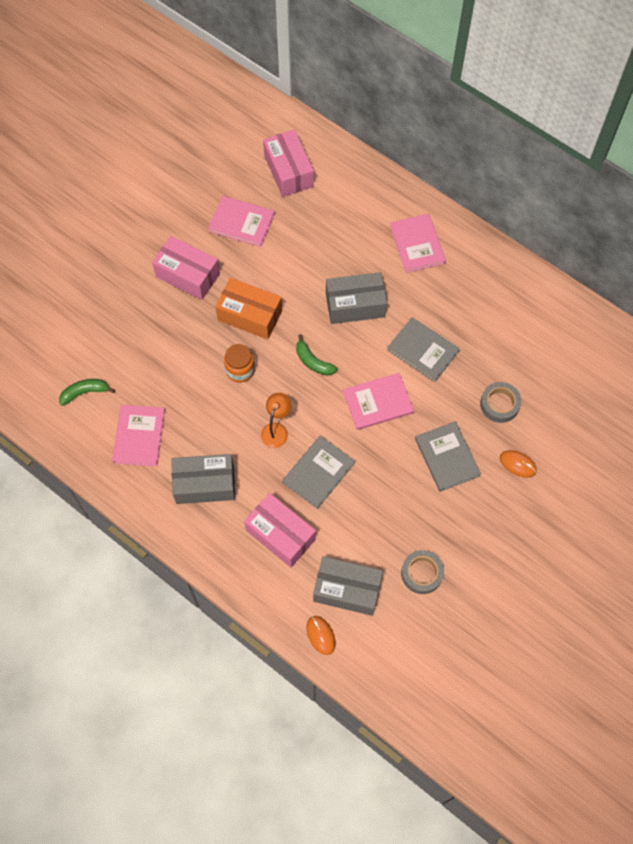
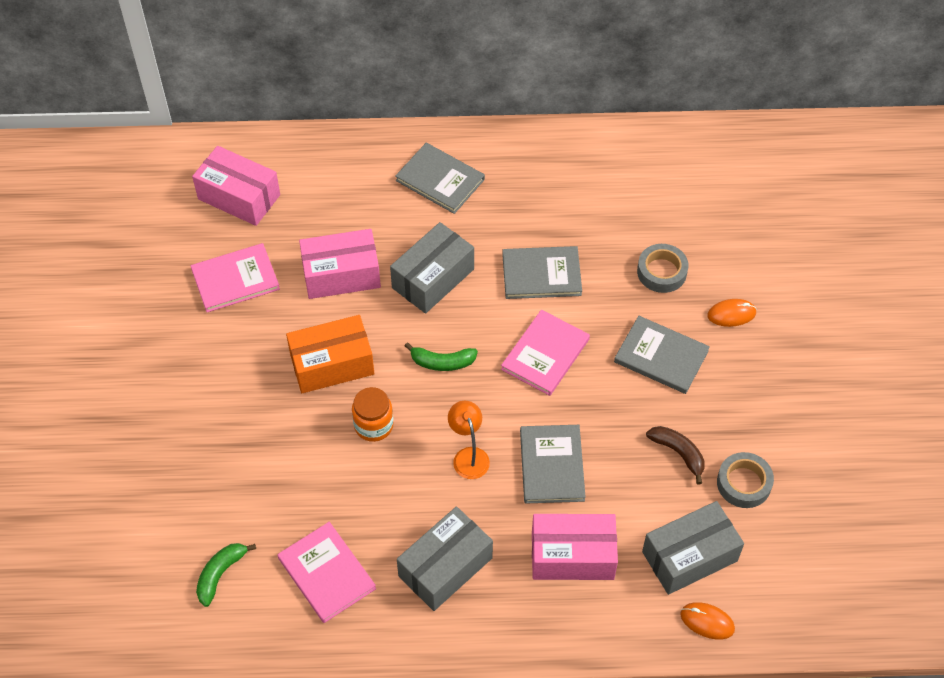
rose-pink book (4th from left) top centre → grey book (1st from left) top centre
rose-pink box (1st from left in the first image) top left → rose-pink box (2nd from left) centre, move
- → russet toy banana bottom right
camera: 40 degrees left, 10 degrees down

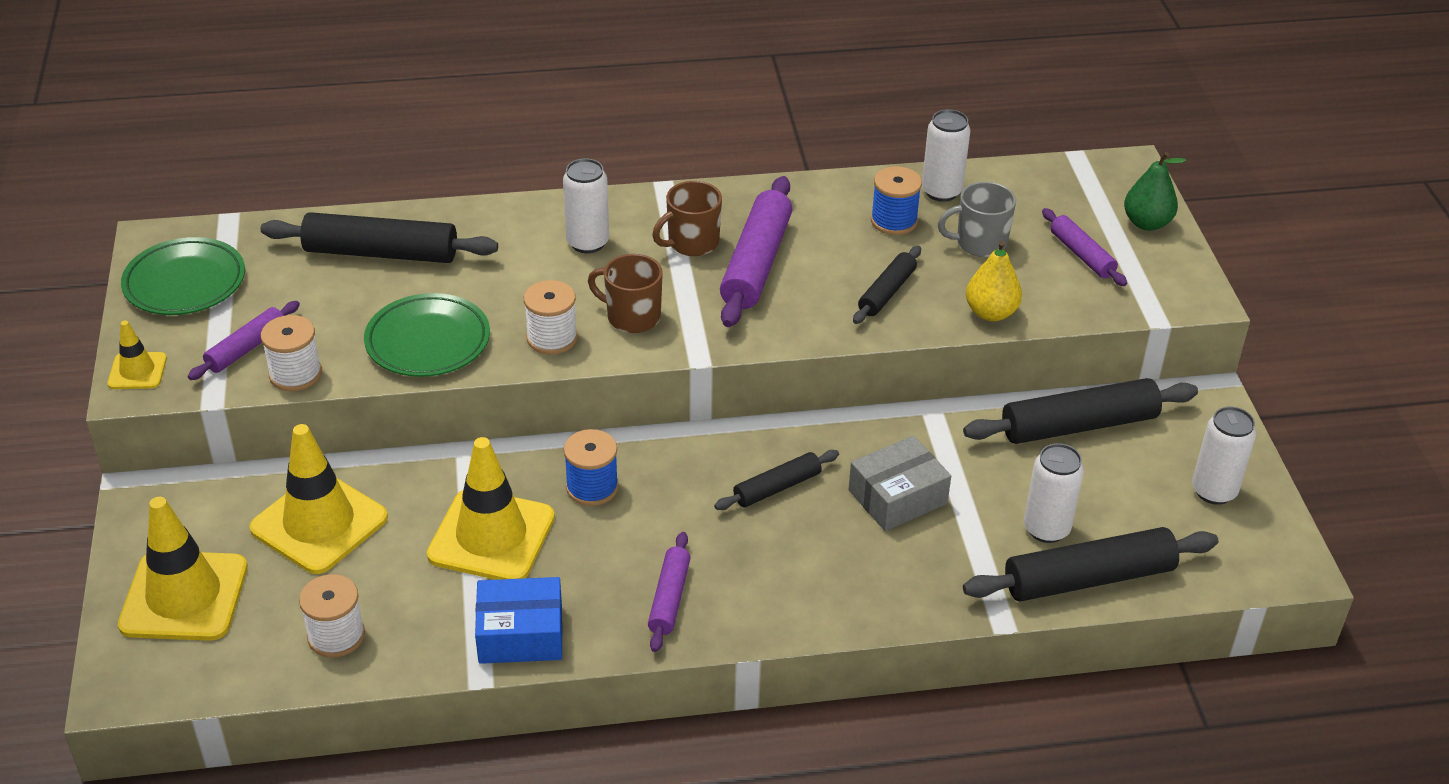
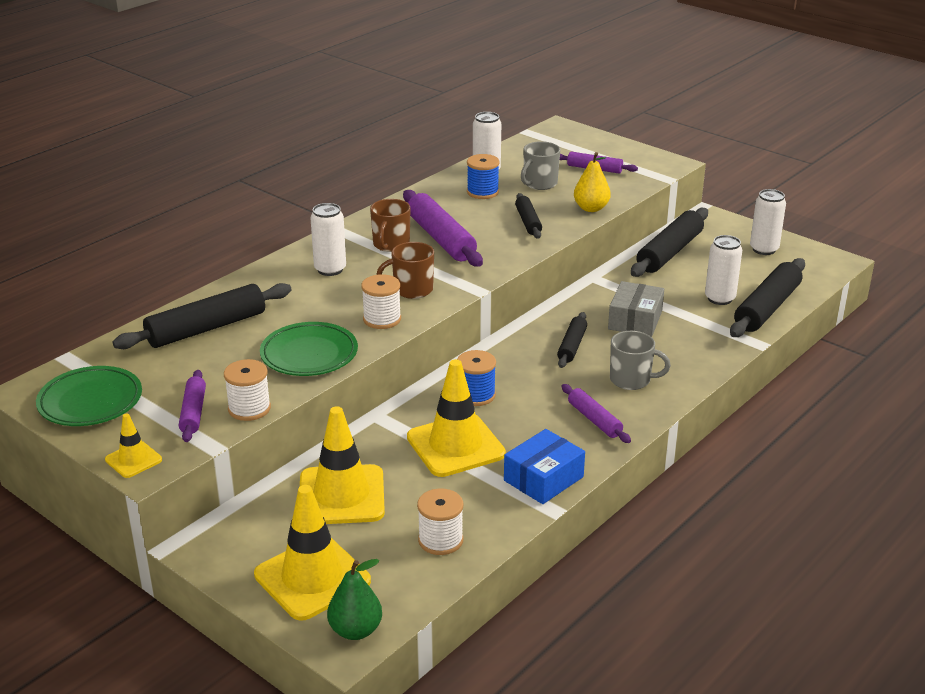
leaf-green pear fruit top right → leaf-green pear fruit bottom centre, move
- → grey mug (2nd from left) middle right
camera: 40 degrees left, 10 degrees down

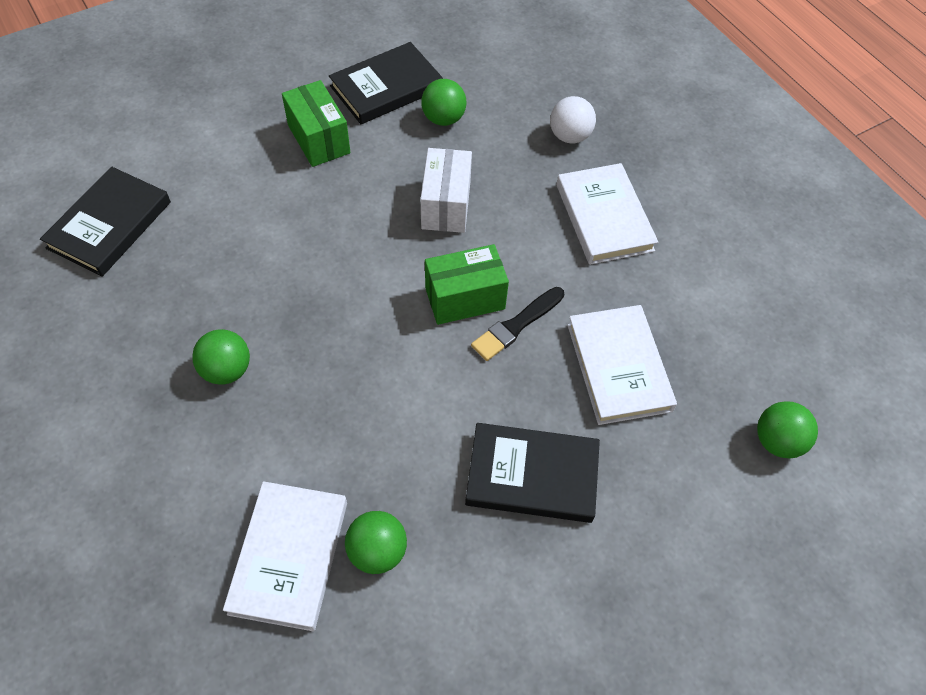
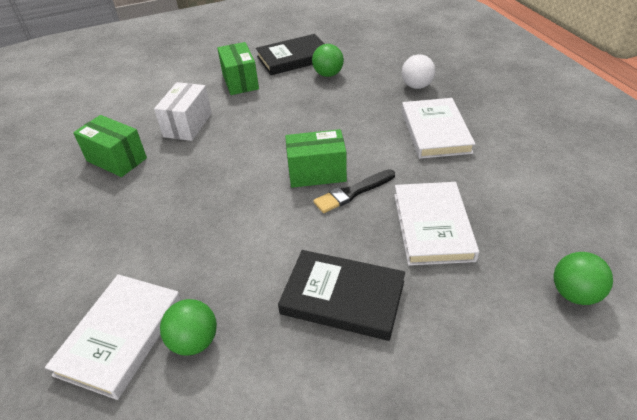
white box top centre → white box top left, move
black book (1st from left) top left → -
leaf-green ball (1st from left) middle left → -
- → leaf-green box (1st from left) middle left
camera: 15 degrees right, 15 degrees down

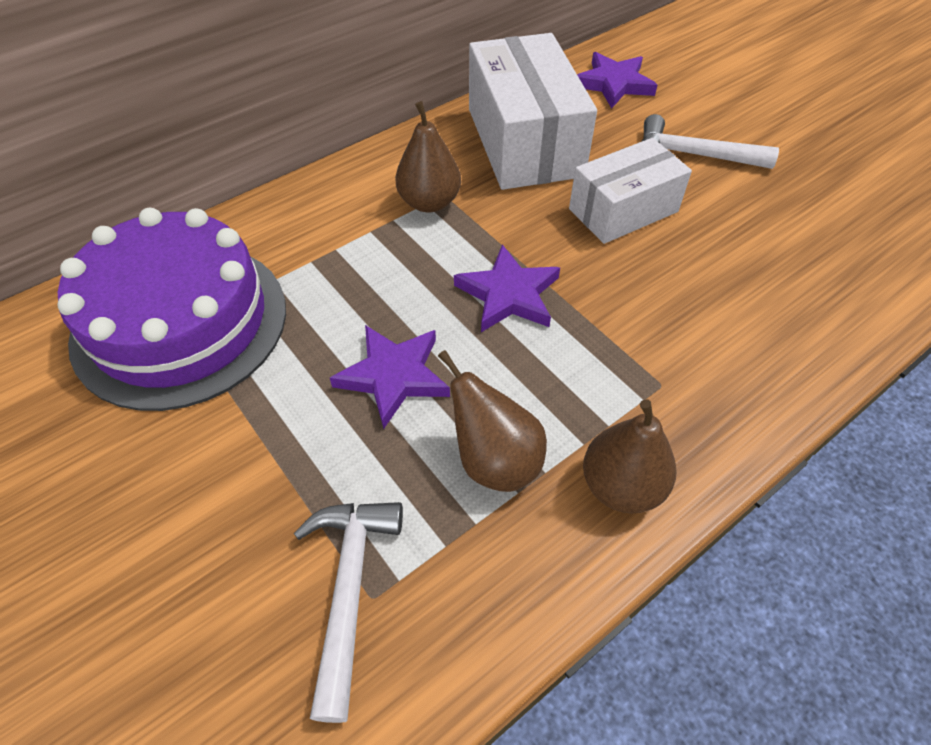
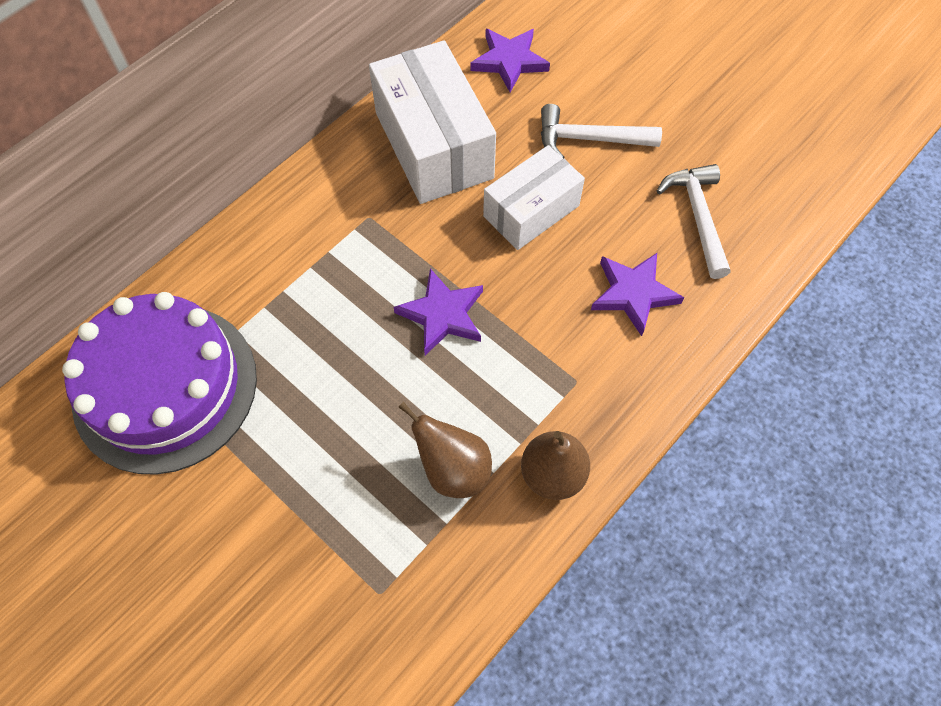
russet pear fruit (1st from left) top centre → -
royal purple five-pointed star (1st from left in the first image) centre → royal purple five-pointed star (3rd from left) middle right, move
white hammer (1st from left in the first image) bottom centre → white hammer (2nd from left) top right, move
camera: 10 degrees left, 10 degrees up

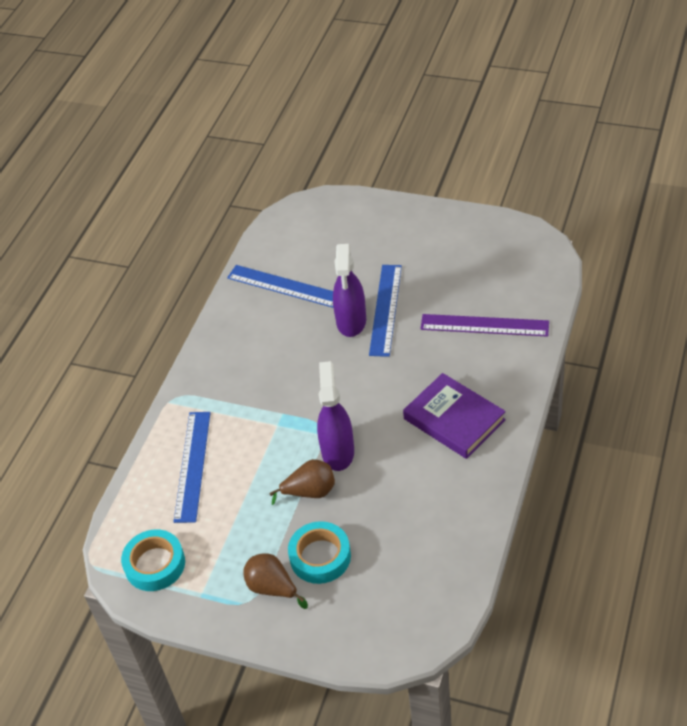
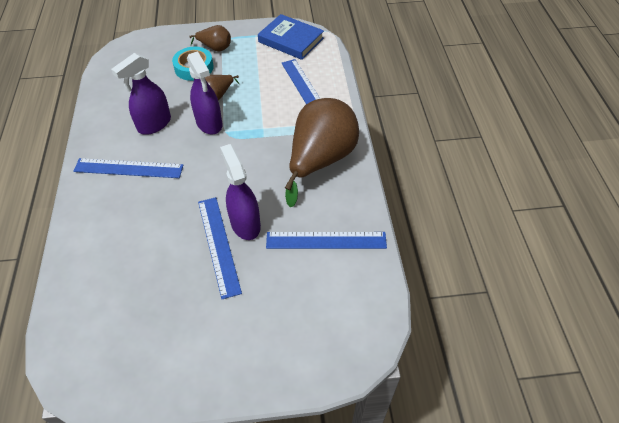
royal purple straightedge middle right → -
royal purple book centre → blue straightedge (1st from left) middle left
teal sticky tape (1st from left) bottom left → blue book top centre
- → royal purple sprayer (1st from left) top left
- → russet pear fruit (3rd from left) centre
camera: 150 degrees right, 5 degrees up

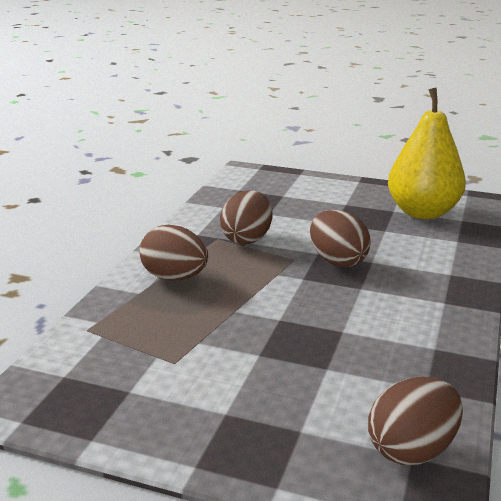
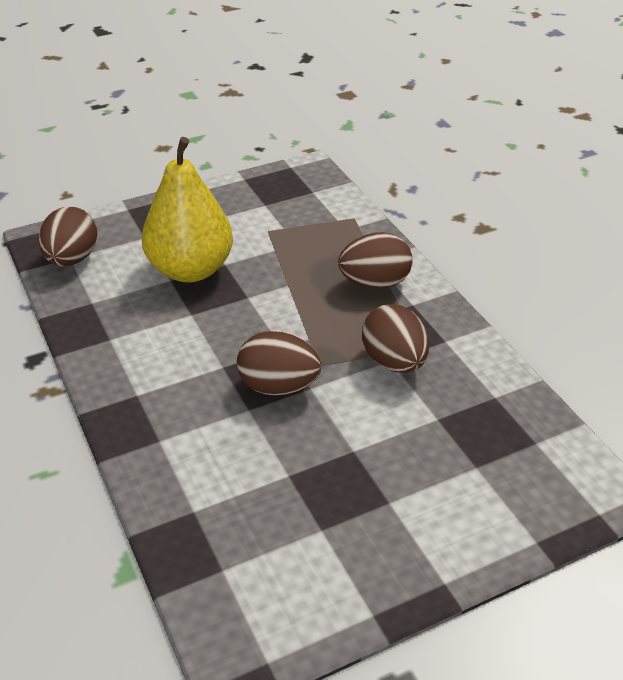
yellow pear fruit top right → yellow pear fruit top left, move
camera: 135 degrees right, 15 degrees up

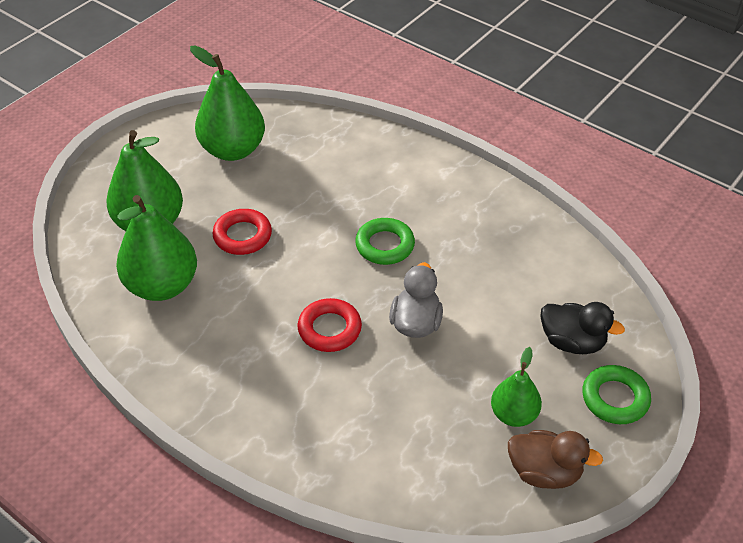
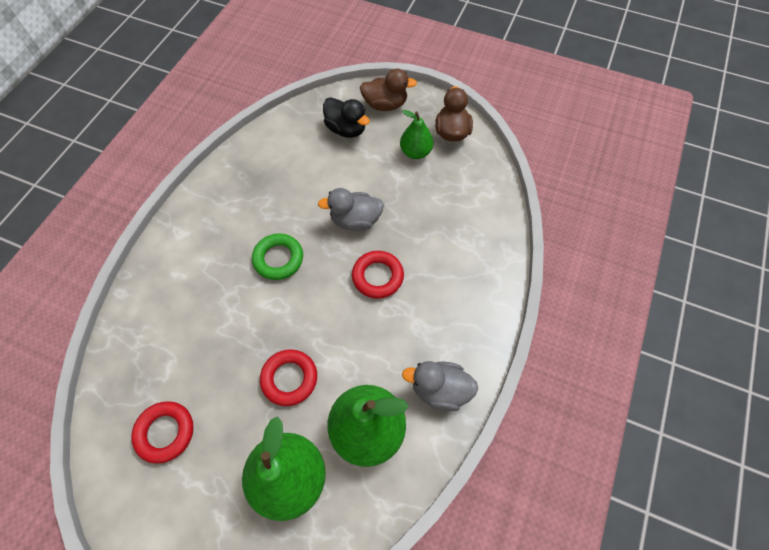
leaf-green pear fruit (3rd from left) top left → crimson ring (1st from left) bottom left
black rubber duck middle right → black rubber duck top centre, 120 degrees clockwise
leaf-green ring (2nd from left) bottom right → russet rubber duck (1st from left) top centre
- → grey rubber duck (2nd from left) bottom centre
camera: 105 degrees left, 15 degrees up

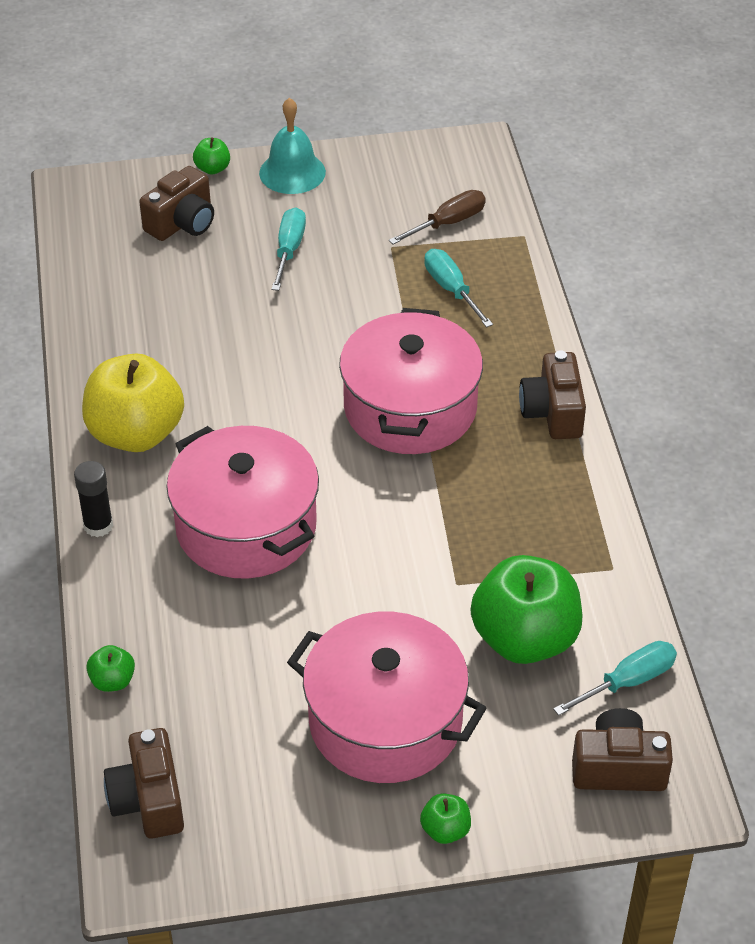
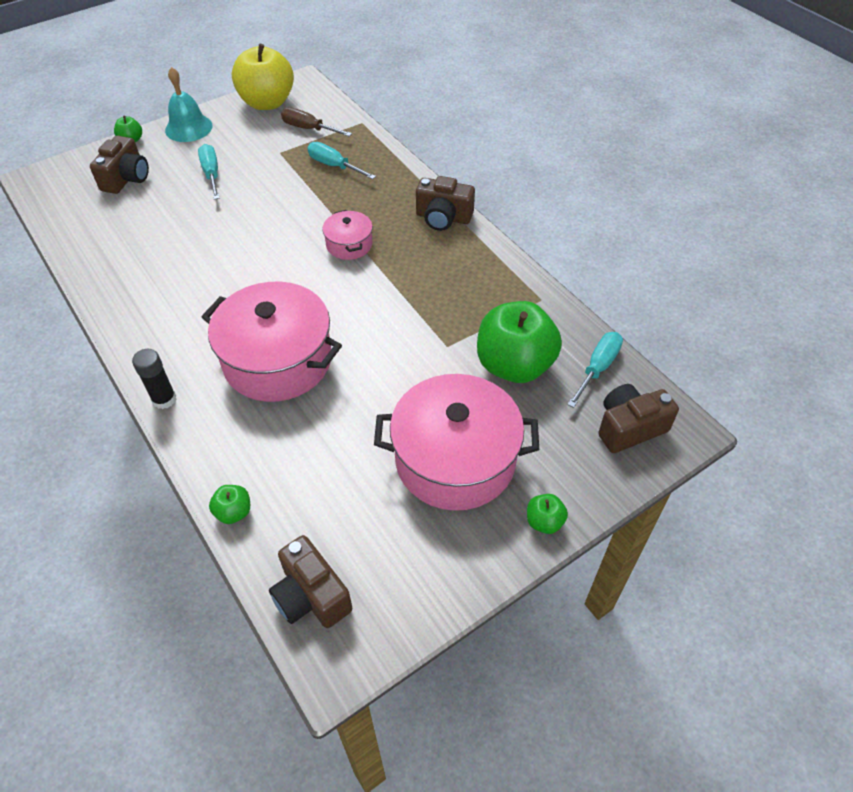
russet screwdriver top centre, 90 degrees counterclockwise
rose-pink pot (3rd from left in the first image) centre → rose-pink pot (2nd from left) top centre, x0.48
russet compact camera (3rd from left) middle right → russet compact camera (3rd from left) top centre, 45 degrees counterclockwise
yellow apple middle left → yellow apple top left, move
camera: 25 degrees left, 5 degrees up

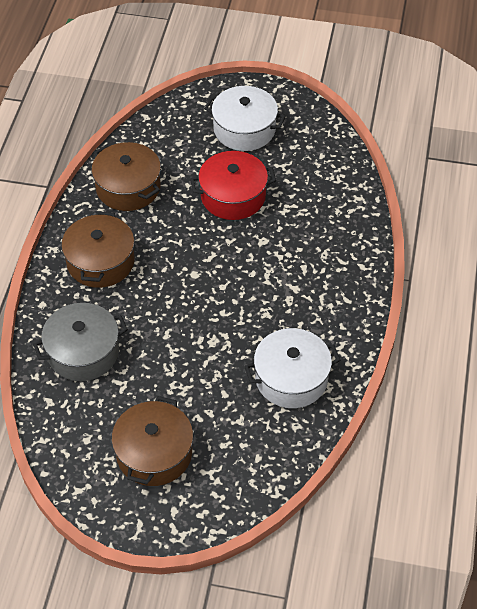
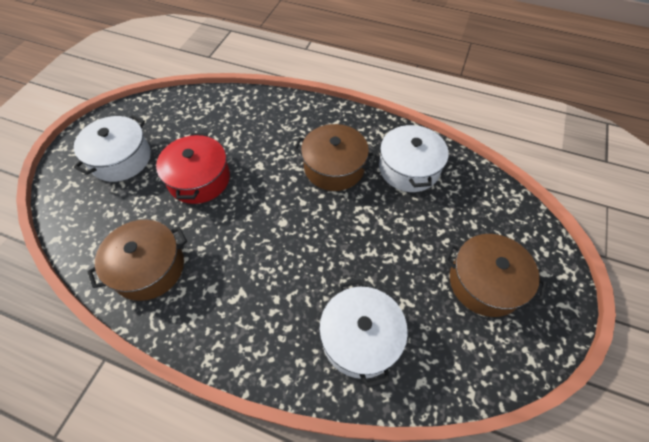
russet pot (1st from left in the first image) middle left → russet pot (2nd from left) centre, move
grey pot middle left → white pot (2nd from left) bottom centre
camera: 80 degrees left, 5 degrees up

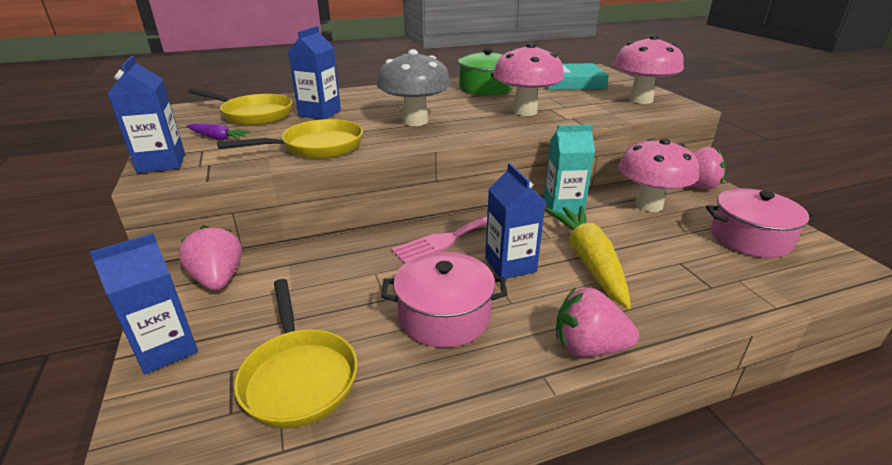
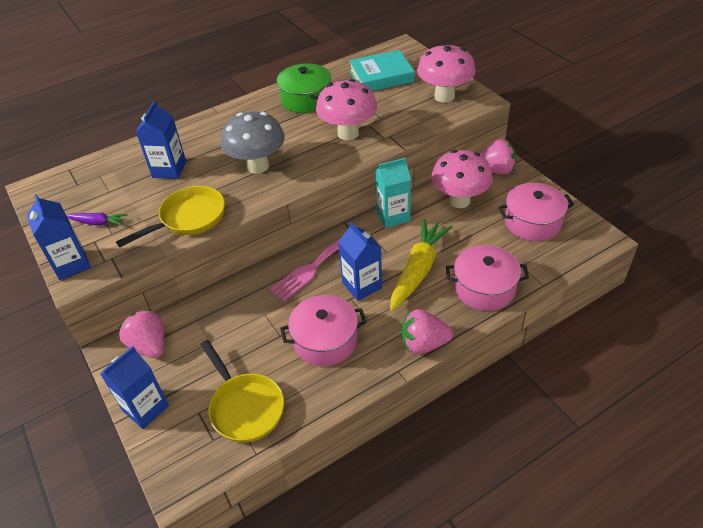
yellow frying pan (1st from left) top left → -
yellow carrot centre, 45 degrees clockwise
- → rose-pink pot (2nd from left) middle right
camera: 10 degrees left, 15 degrees up

